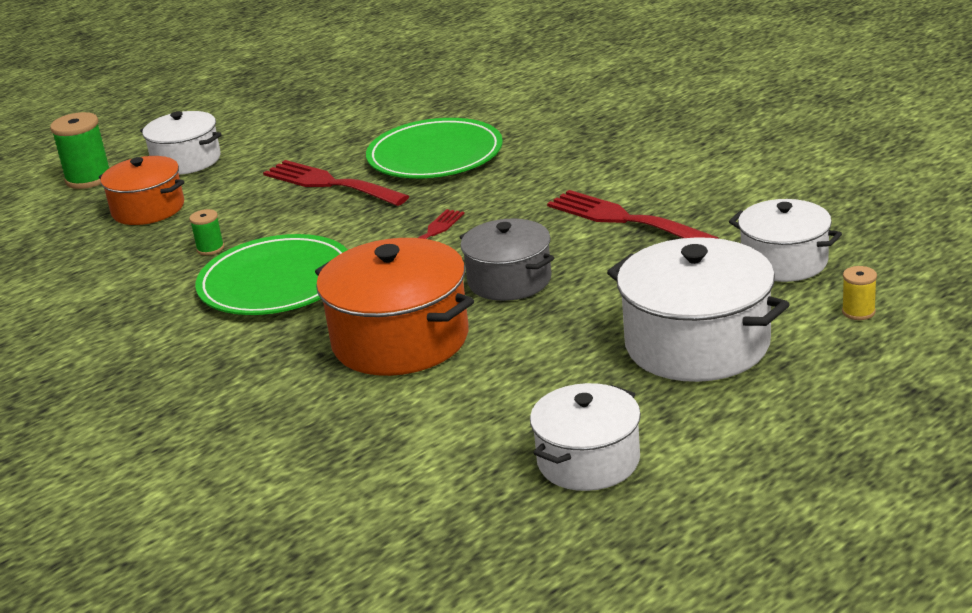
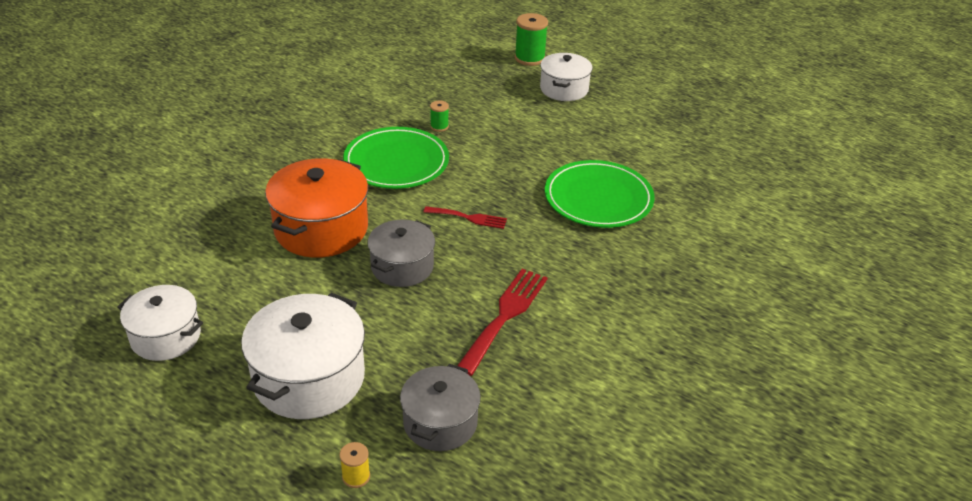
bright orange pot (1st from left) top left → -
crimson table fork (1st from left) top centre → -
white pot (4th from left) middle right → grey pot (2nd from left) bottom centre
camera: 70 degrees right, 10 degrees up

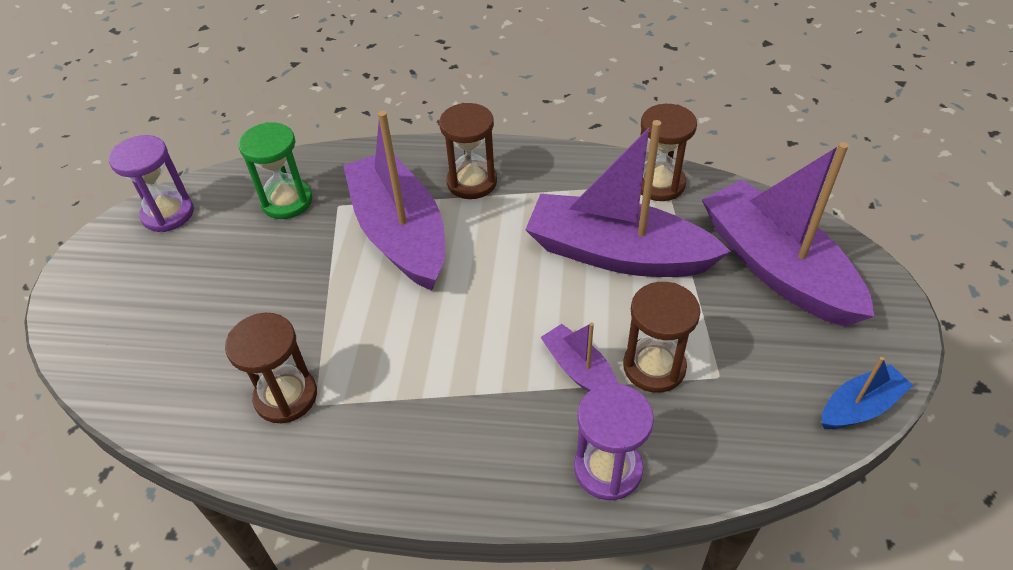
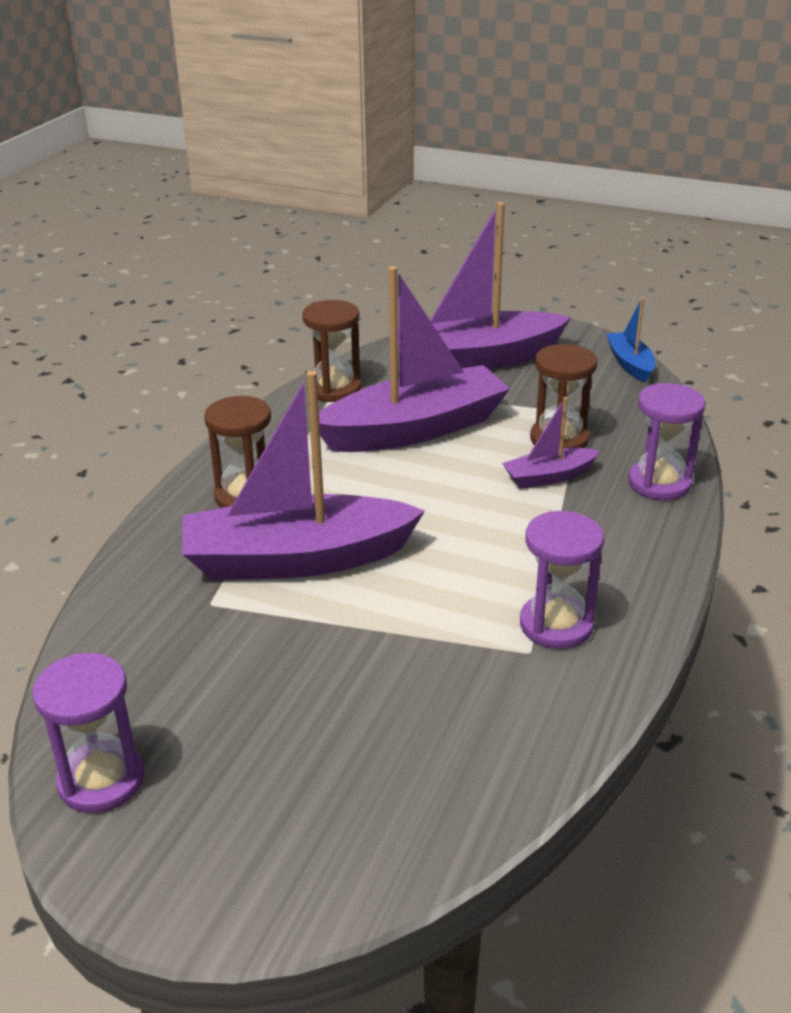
royal purple sailboat (3rd from left in the first image) centre → royal purple sailboat (2nd from left) centre, 150 degrees counterclockwise
leaf-green hourglass top left → -
russet hourglass (1st from left) middle left → -
- → royal purple hourglass (2nd from left) middle right
camera: 75 degrees left, 15 degrees down

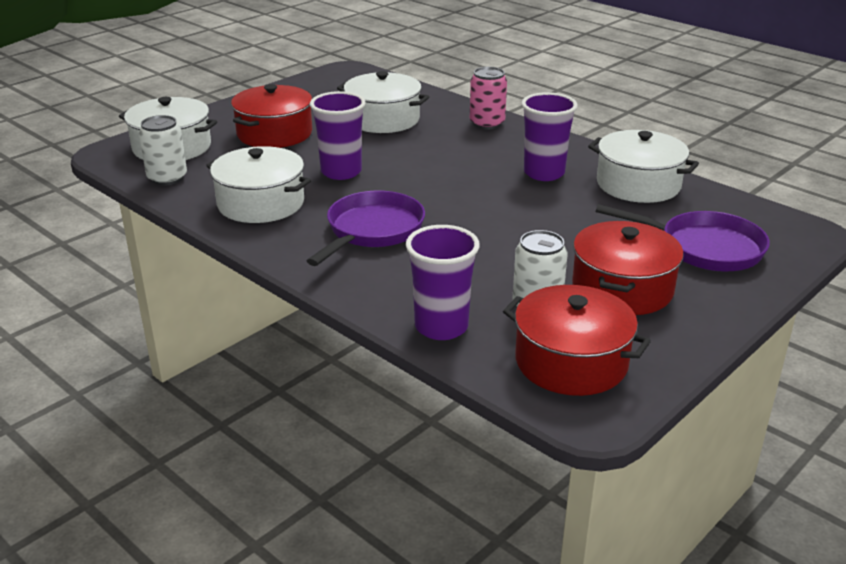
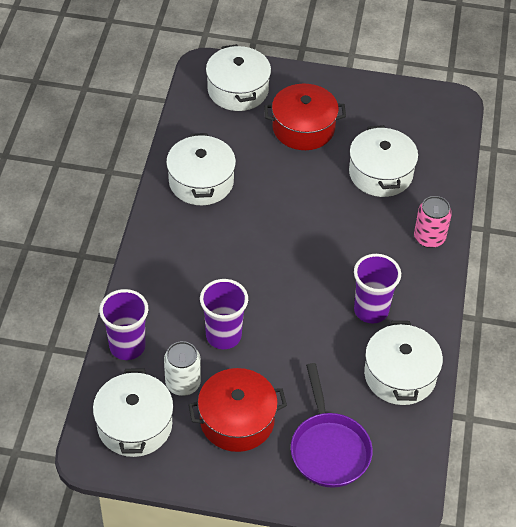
royal purple cup (1st from left in the first image) top centre → royal purple cup (2nd from left) centre, move
white can (1st from left) top left → -
royal purple frying pan (1st from left) centre → -
crimson pot (2nd from left) middle right → white pot (1st from left) bottom left
camera: 55 degrees right, 20 degrees up

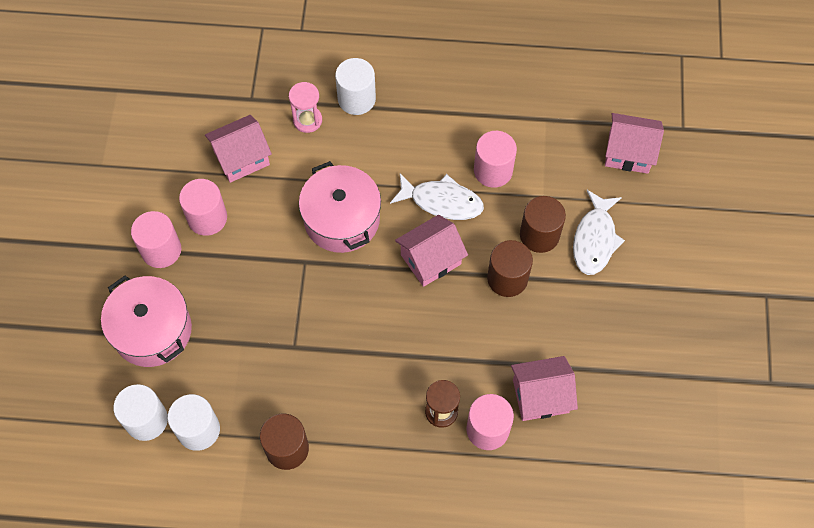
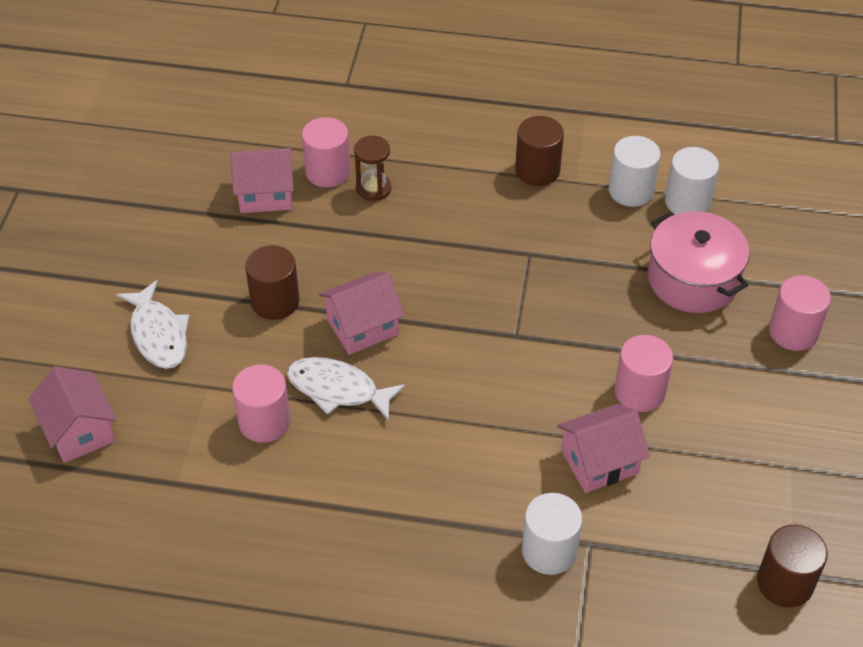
white cylinder (3rd from left in the first image) top centre → white cylinder (1st from left) bottom centre, move
rose-pink hourglass top centre → -
rose-pink cottage (4th from left in the first image) top right → rose-pink cottage (1st from left) middle left, 45 degrees clockwise
rose-pink pot (2nd from left) centre → -
white fish (2nd from left in the first image) middle right → white fish (1st from left) middle left, 135 degrees clockwise
russet cylinder (3rd from left) middle right → russet cylinder (3rd from left) bottom right, move
rose-pink cylinder (1st from left in the first image) middle left → rose-pink cylinder (4th from left) middle right, move
camera: 175 degrees left, 15 degrees down

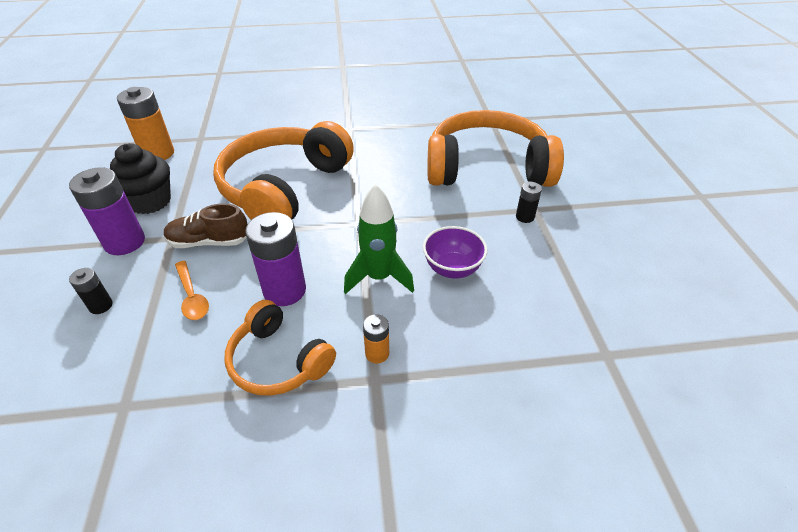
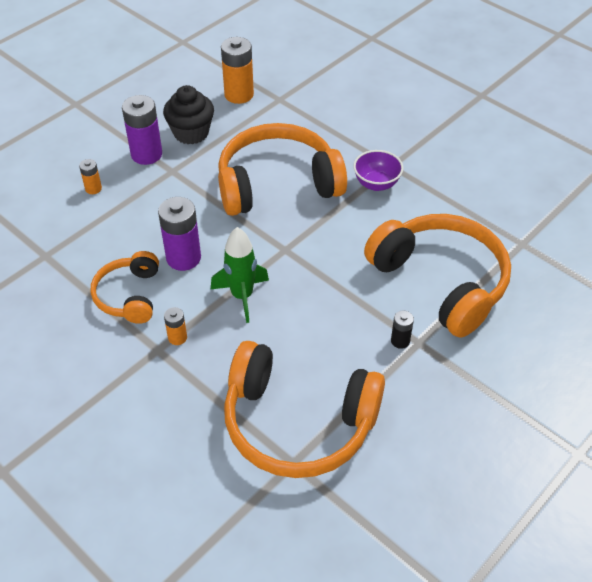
russet sneaker middle left → -
royal purple bowl centre → royal purple bowl top centre, move
bright orange teaspoon middle left → -
black power cell (1st from left) middle left → bright orange power cell (1st from left) top left
- → bright orange headphones (3rd from left) bottom centre
camera: 50 degrees right, 5 degrees up

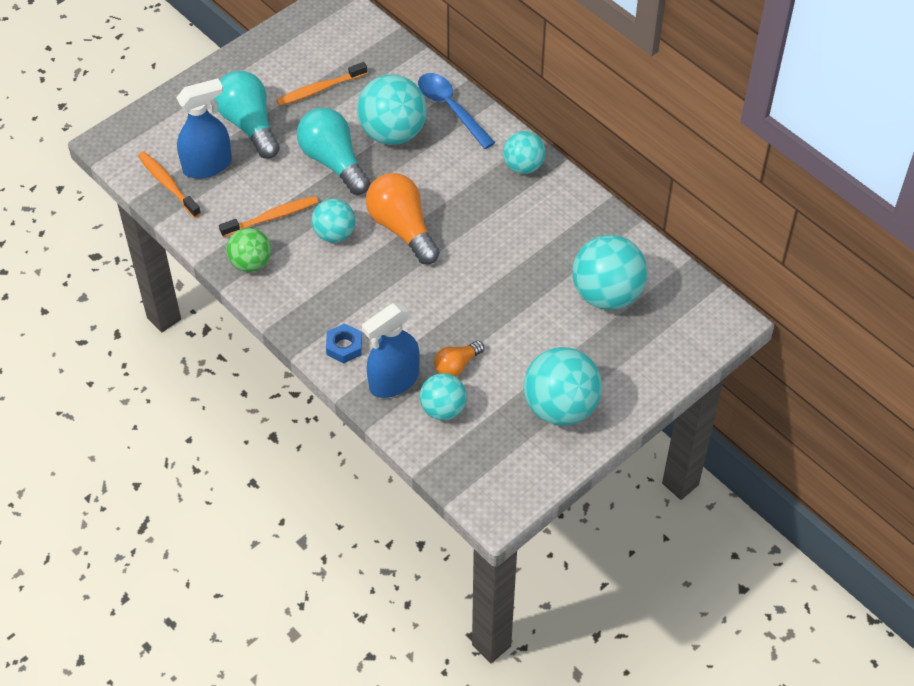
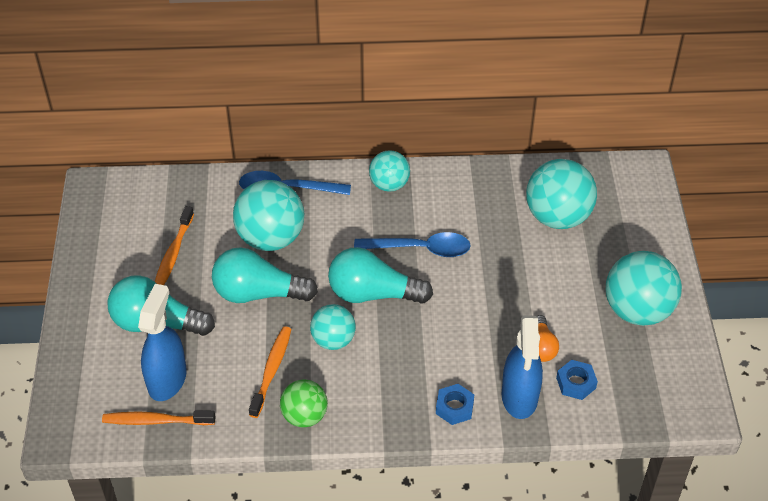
bright orange lightbulb (1st from left) top centre → teal lightbulb (3rd from left) centre
teal ball (3rd from left) centre → blue nut (2nd from left) bottom right
- → blue teaspoon (2nd from left) centre
camera: 50 degrees left, 5 degrees down

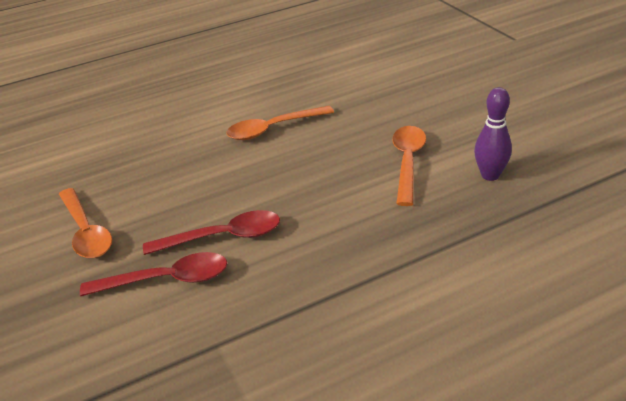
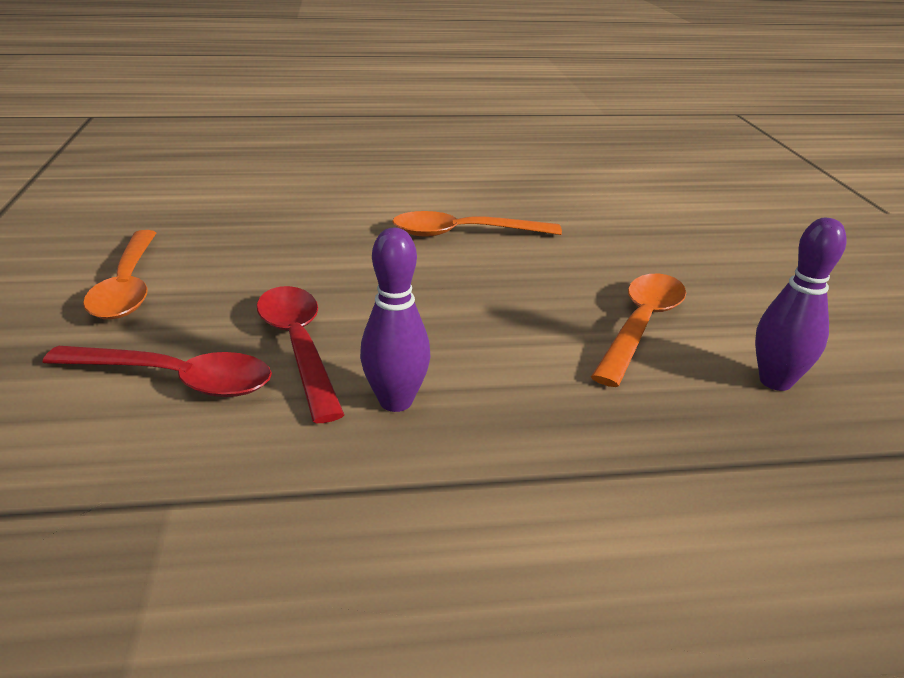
crimson teaspoon (2nd from left) centre → crimson teaspoon (2nd from left) middle left, 120 degrees counterclockwise
- → royal purple tenpin (1st from left) centre
camera: 15 degrees right, 5 degrees down

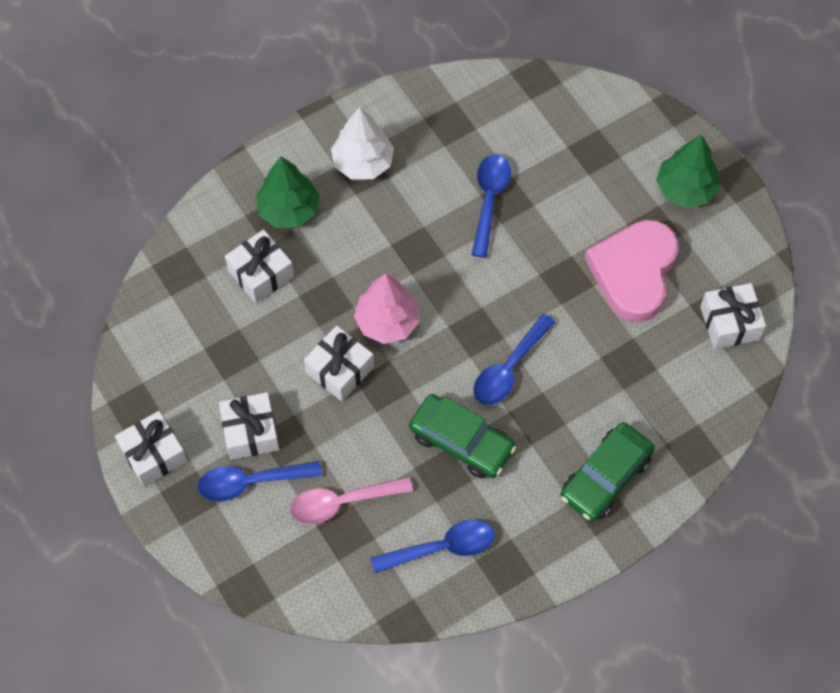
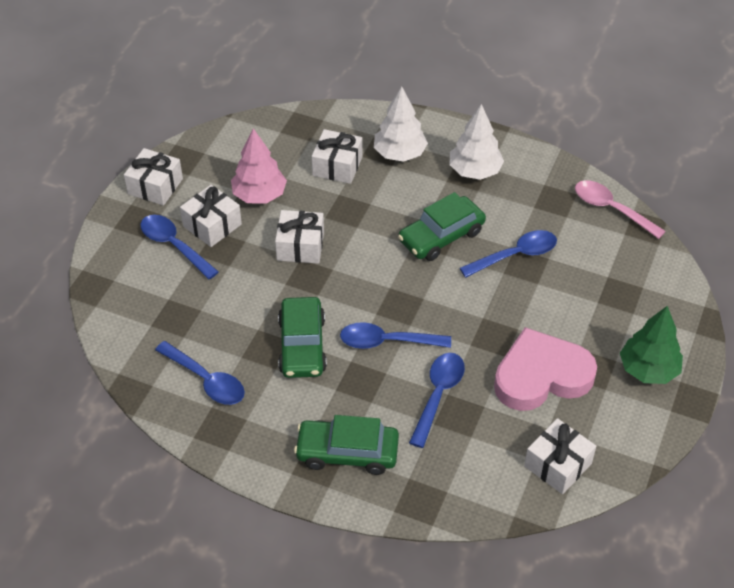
leaf-green fir tree (1st from left) top centre → white fir tree (1st from left) top centre
rose-pink fir tree centre → rose-pink fir tree top centre, move
rose-pink teaspoon bottom centre → rose-pink teaspoon middle right, move
- → leaf-green car (3rd from left) centre
- → blue teaspoon (4th from left) bottom centre
camera: 55 degrees right, 15 degrees down

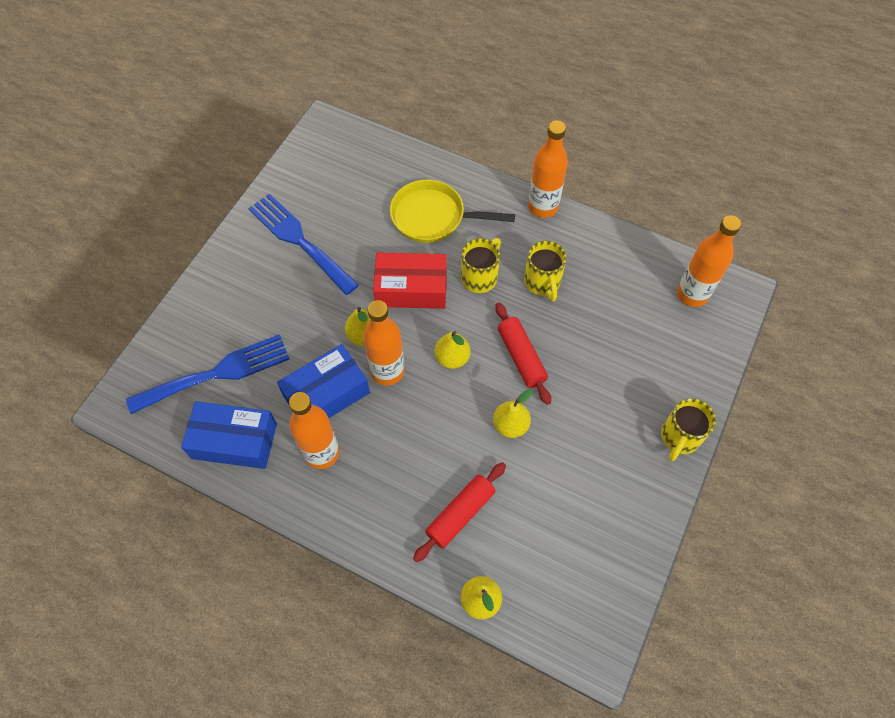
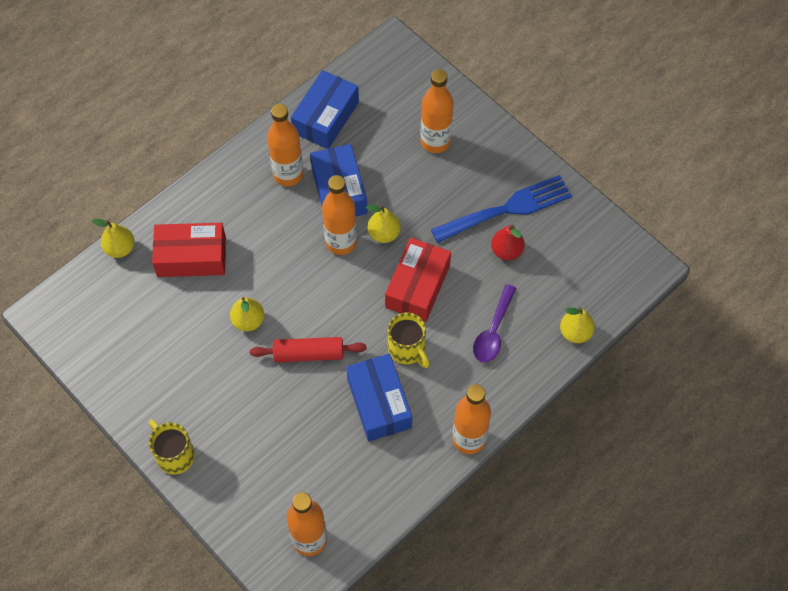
yellow frying pan top centre → royal purple teaspoon centre
yellow mug (2nd from left) centre → blue box (3rd from left) bottom centre
yellow pear fruit (2nd from left in the first image) centre → yellow pear fruit (4th from left) middle right, move
blue table fork (1st from left) middle left → -
crimson pastry roller (1st from left) bottom centre → crimson box (1st from left) middle left
- → bright orange flask (4th from left) top centre
- → crimson pear fruit centre
camera: 110 degrees right, 0 degrees up

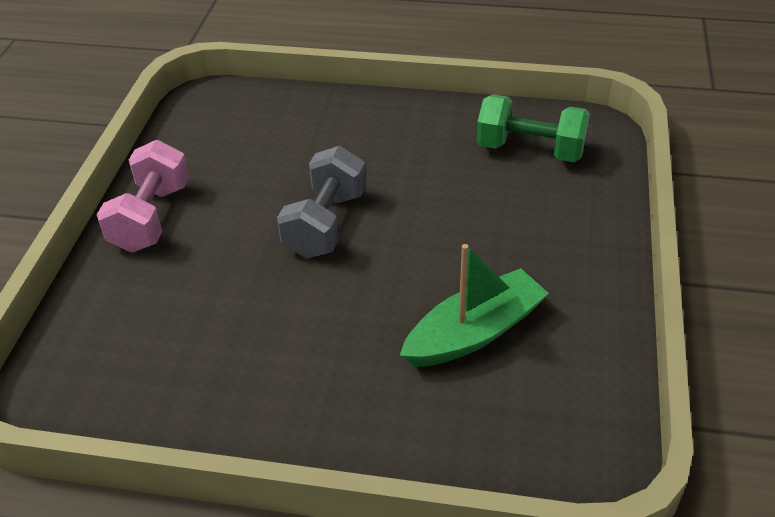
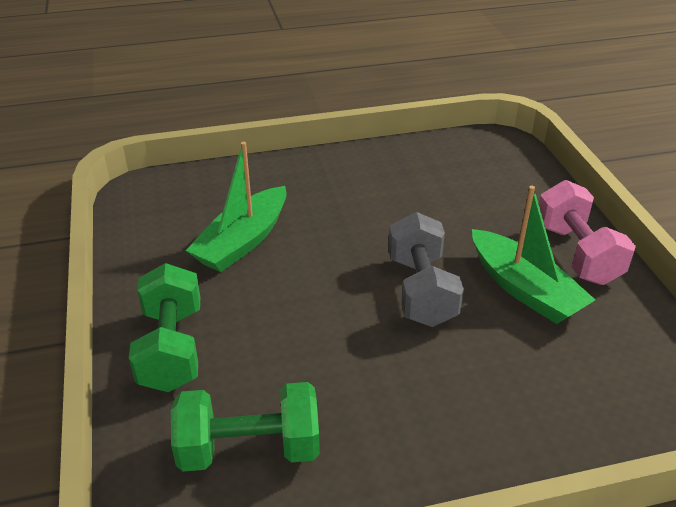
- → leaf-green sailboat (2nd from left) middle right
- → leaf-green free weight (1st from left) middle left
camera: 155 degrees right, 5 degrees down

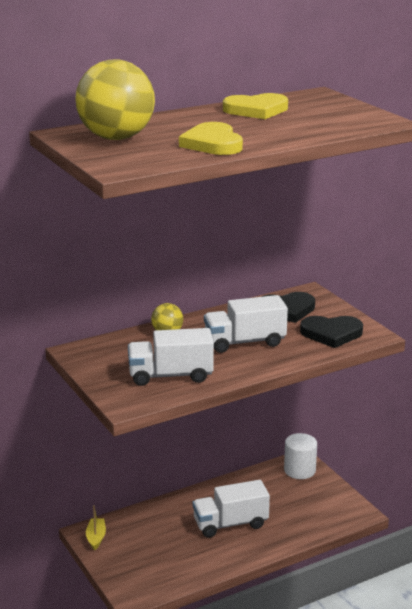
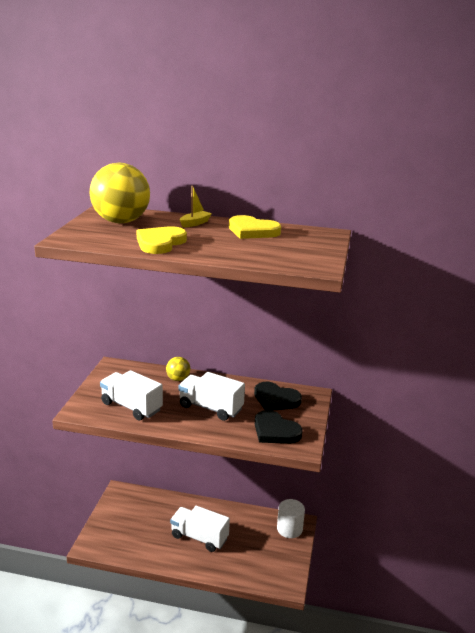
yellow sailboat bottom left → yellow sailboat top centre, move
camera: 40 degrees right, 0 degrees up

